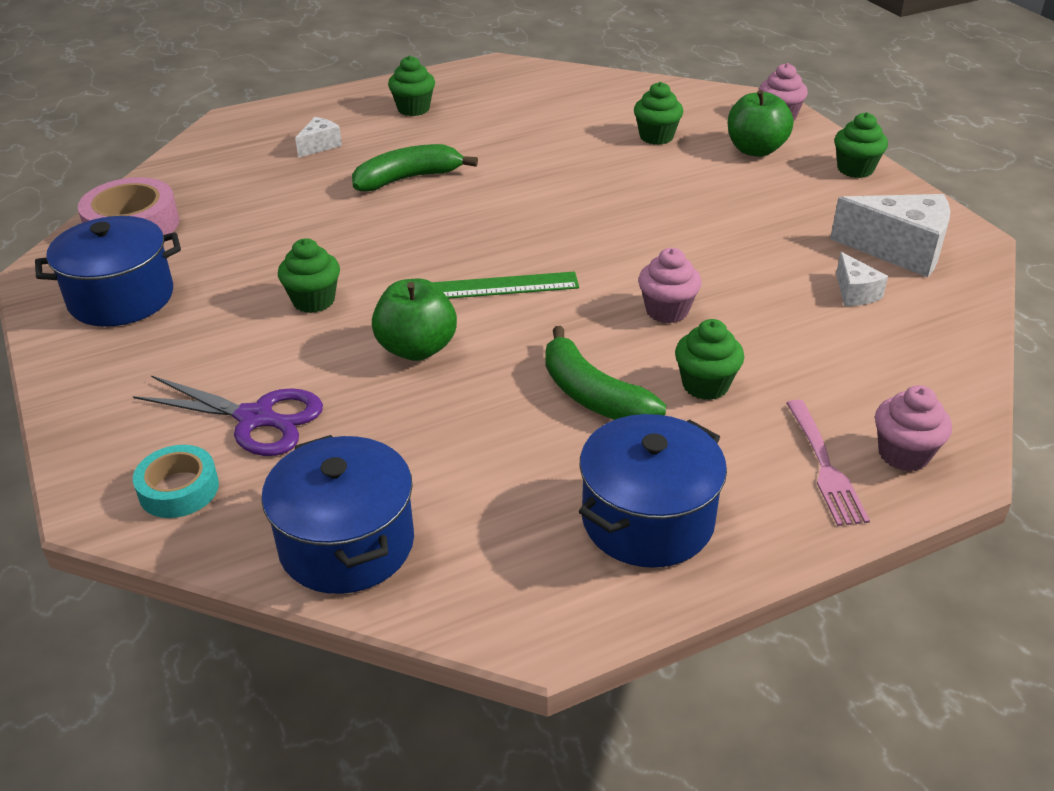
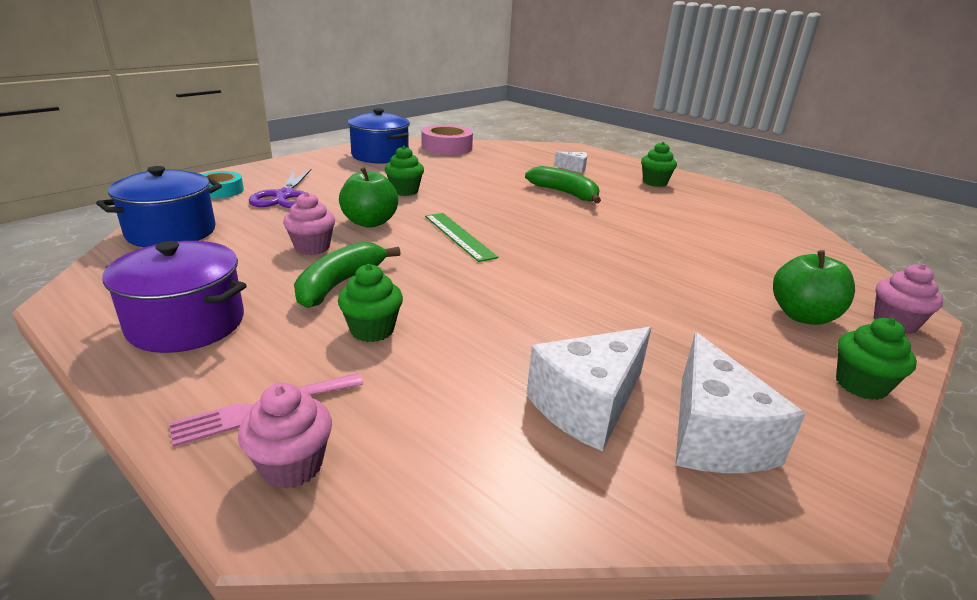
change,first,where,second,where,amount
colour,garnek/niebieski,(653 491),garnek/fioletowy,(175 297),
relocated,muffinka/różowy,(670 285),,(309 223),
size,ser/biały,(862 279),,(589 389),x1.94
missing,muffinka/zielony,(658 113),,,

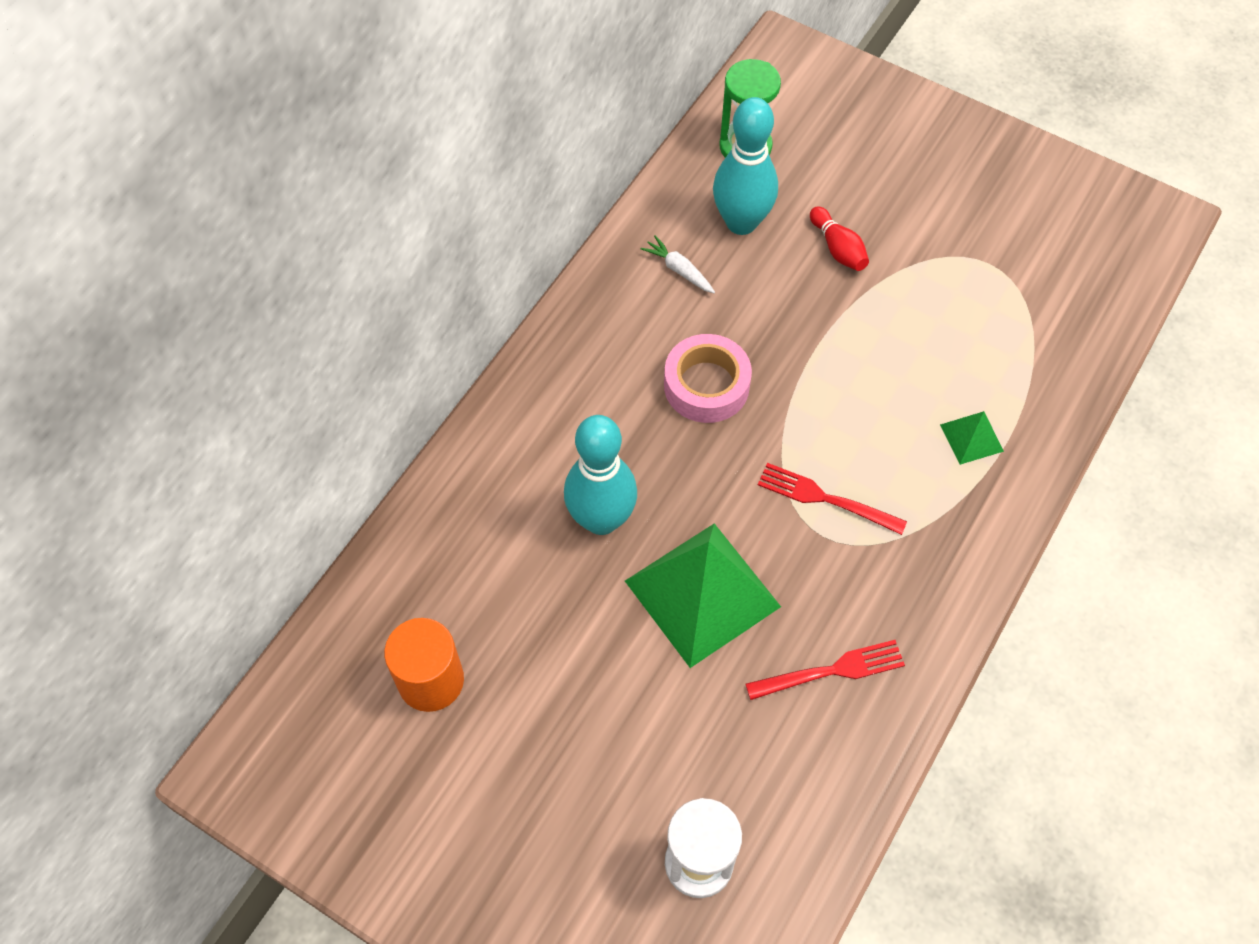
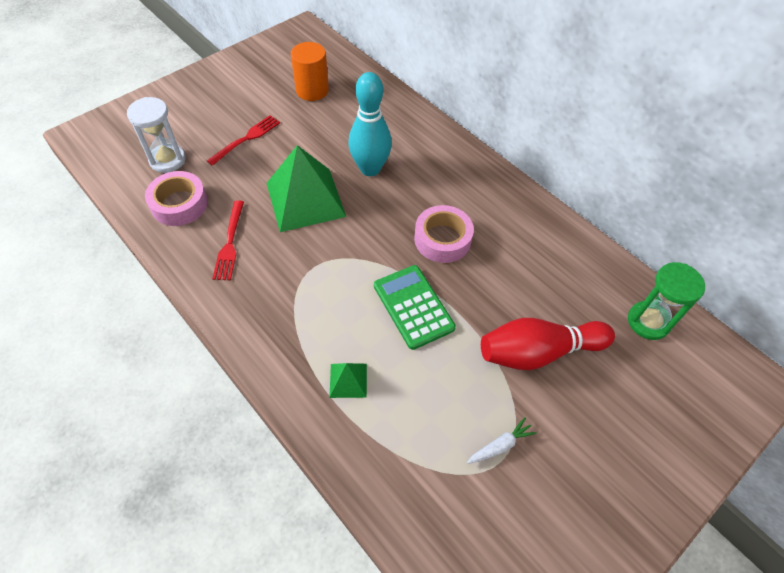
change,first,where,second,where,amount
appeared,,,taśma klejąca/różowy,(176 198),
relocated,widelec/czerwony,(832 499),,(243 140),
appeared,,,kalkulator/zielony,(415 307),
relocated,marchewka/biały,(678 264),,(502 440),
size,kręgiel/czerwony,(839 238),,(548 344),x1.95
missing,kręgiel/turkusowy,(745 166),,,

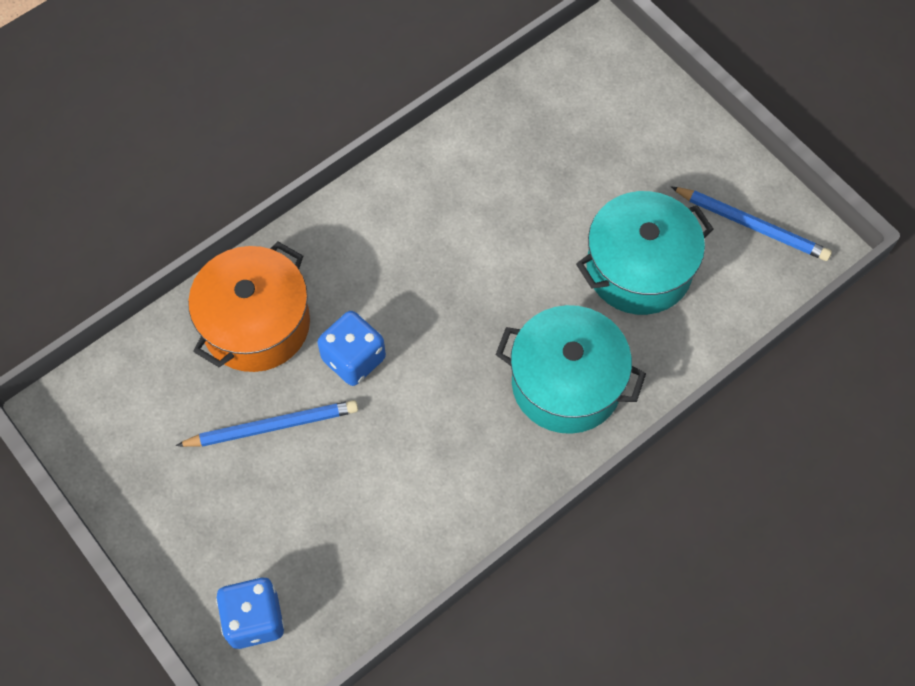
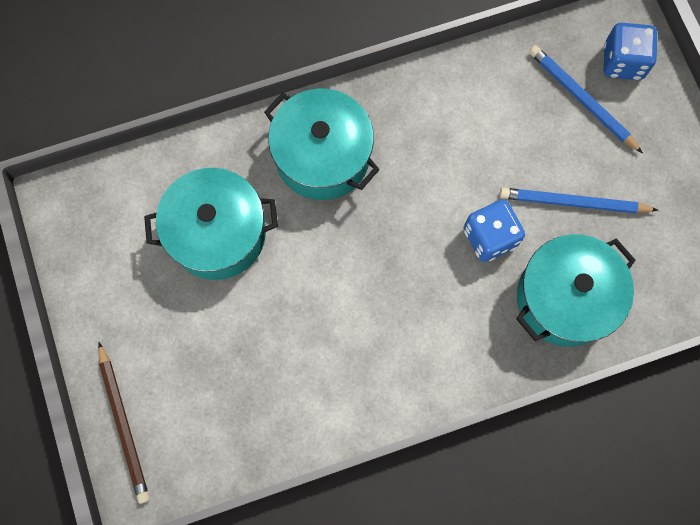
change,first,where,second,where,amount
appeared,,,ołówek/brązowy,(124 423),
colour,garnek/pomarańczowy,(249 307),garnek/turkusowy,(576 290),
relocated,ołówek/niebieski,(751 224),,(586 99),

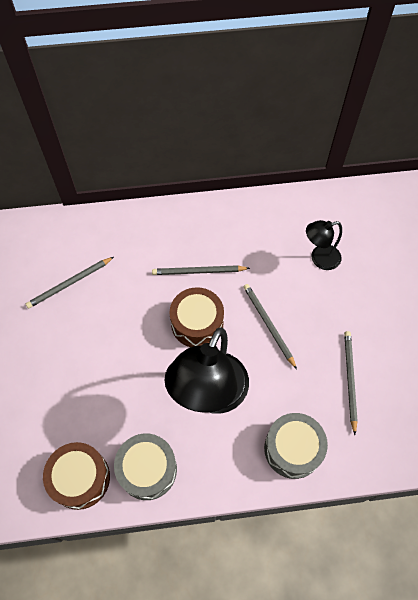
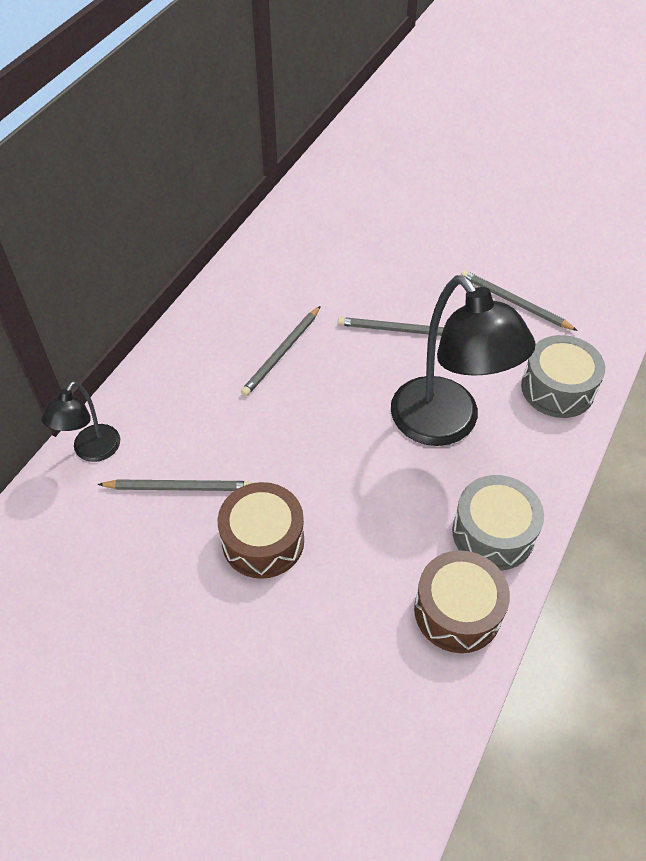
change,first,where,second,where,amount
relocated,lampka/czarny,(324 245),,(80 421),
spun,ołówek/szary,(70 283),,(174 485),90 degrees counterclockwise
relocated,bęben/brązowy,(196 317),,(261 530),

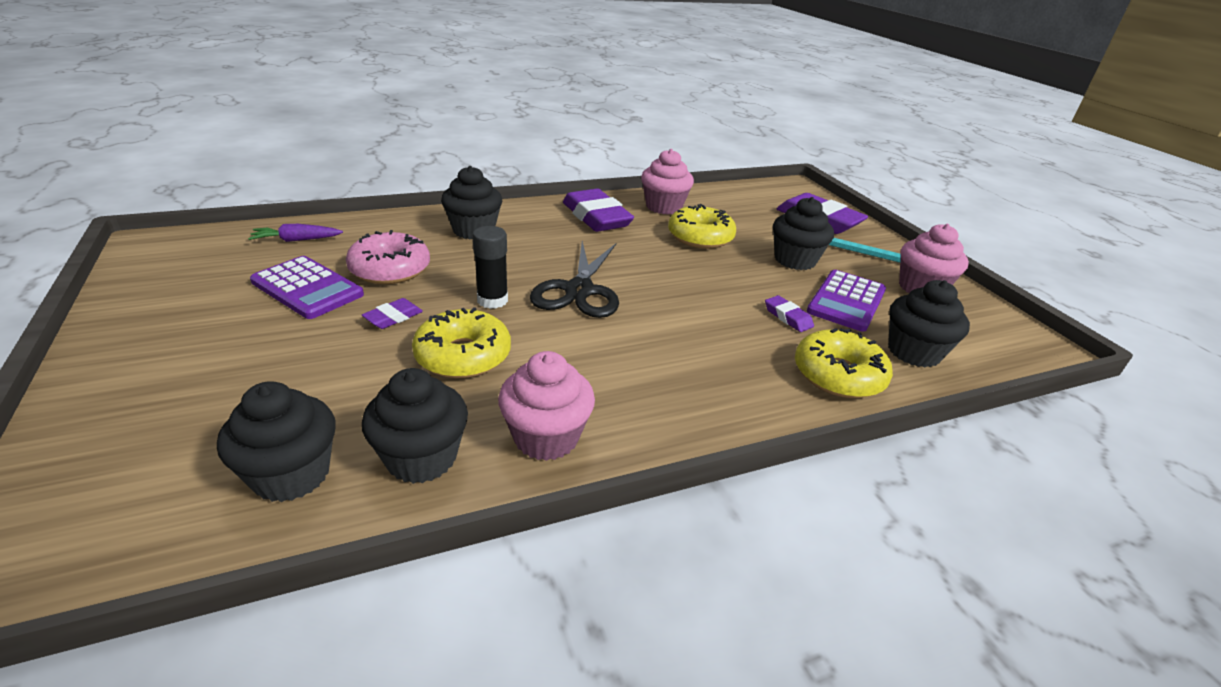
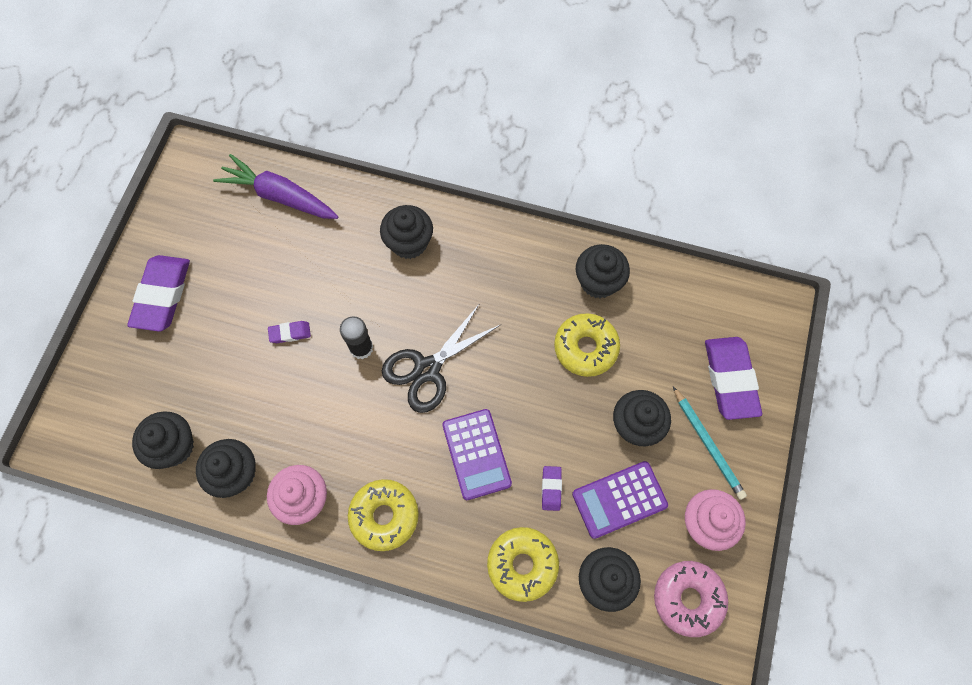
change,first,where,second,where,amount
relocated,gumka do mazania/fioletowy,(598 210),,(158 293),
size,marchewka/fioletowy,(295 233),,(276 186),x1.92
relocated,donut/żółty,(461 342),,(383 515),
relocated,kalkulator/fioletowy,(307 287),,(477 454),
colour,muffinka/różowy,(667 181),muffinka/czarny,(603 271),
relocated,donut/różowy,(388 257),,(691 599),

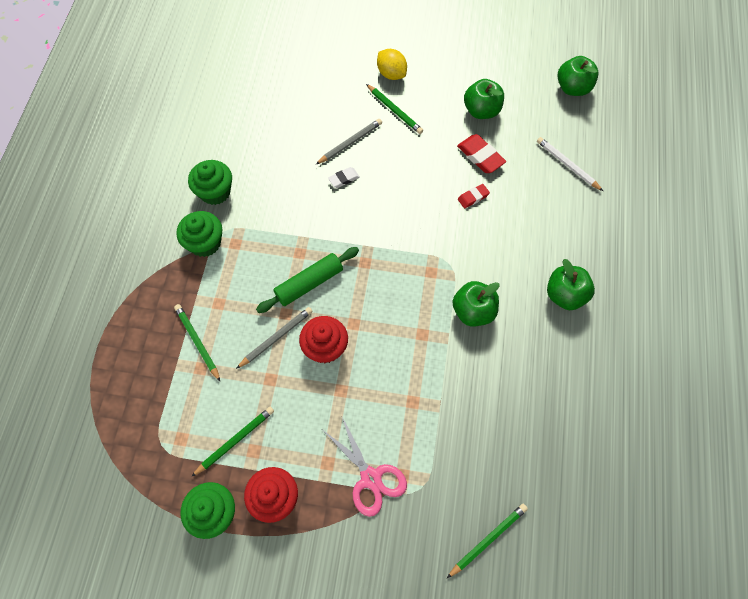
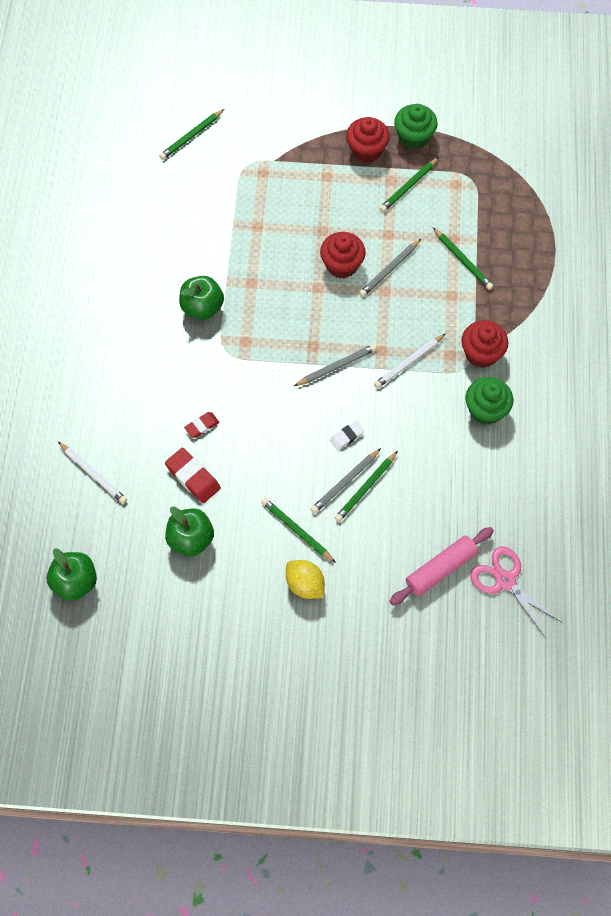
change,first,where,second,where,amount
appeared,,,ołówek/szary,(335 365),
appeared,,,ołówek/zielony,(366 486),
appeared,,,ołówek/biały,(409 361),
appeared,,,wałek do ciasta/różowy,(442 566),
colour,muffinka/zielony,(199 234),muffinka/czerwony,(484 344),
relocated,nożyczki/różowy,(365 467),,(516 592),
missing,wałek do ciasta/zielony,(307 280),,,
missing,jabłko/zielony,(571 284),,,

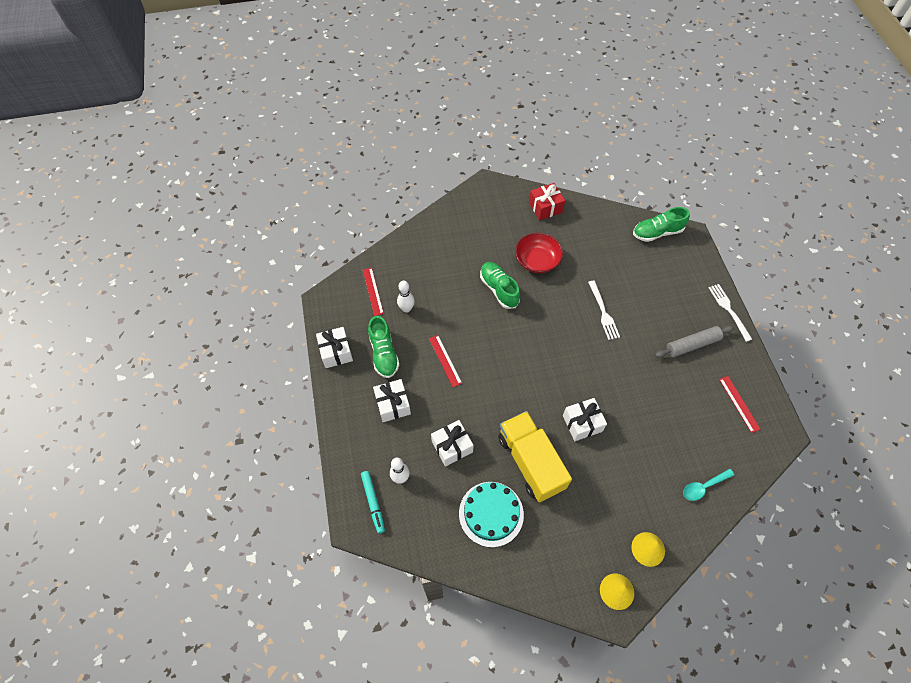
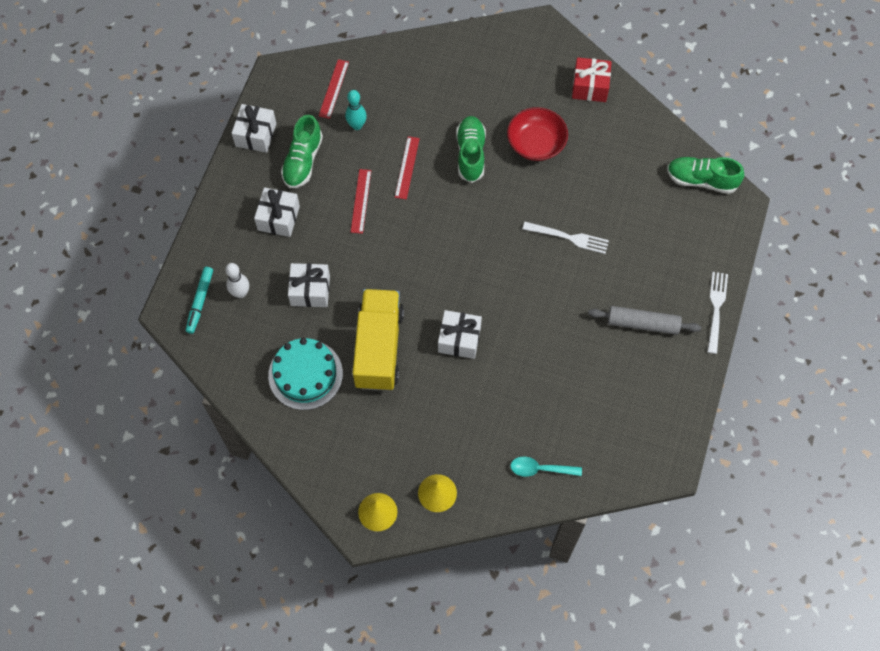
change,first,where,second,where,amount
colour,kręgiel/biały,(405 297),kręgiel/turkusowy,(356 110),
relocated,linijka/czerwony,(740 404),,(407 168),
spun,widelec/biały,(604 310),,(566 238),90 degrees counterclockwise

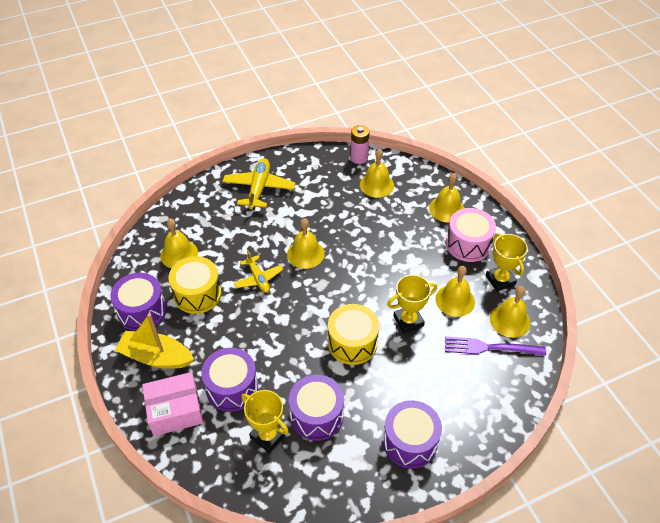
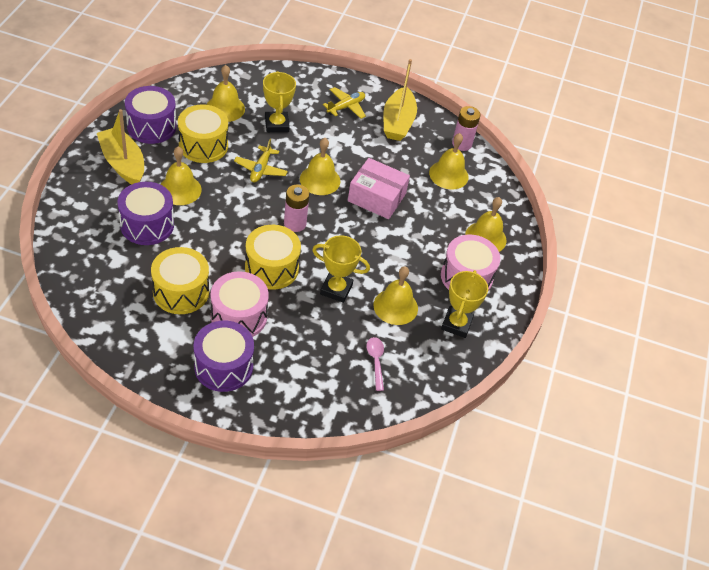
change,first,where,second,where,amount
colour,bęben/fioletowy,(316 408),bęben/żółty,(180 280),
relocated,dzwonek/żółty,(510 312),,(181 175),
appeared,,,bęben/różowy,(240 304),
relocated,puchar/żółty,(265 421),,(279 102),
appeared,,,bateria/różowy,(297 208),
size,samolot/żółty,(258 184),,(344 103),x0.64
relocated,pudełko/różowy,(172 404),,(379 188),
exchanged,widelec/fioletowy,(495 346),łyżka/różowy,(375 364),
appeared,,,łódka/żółty,(400 100),

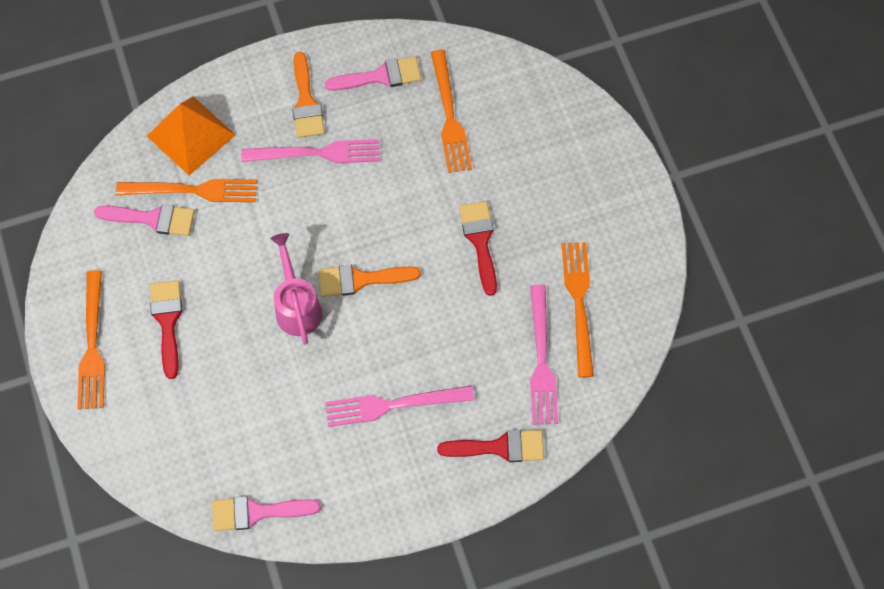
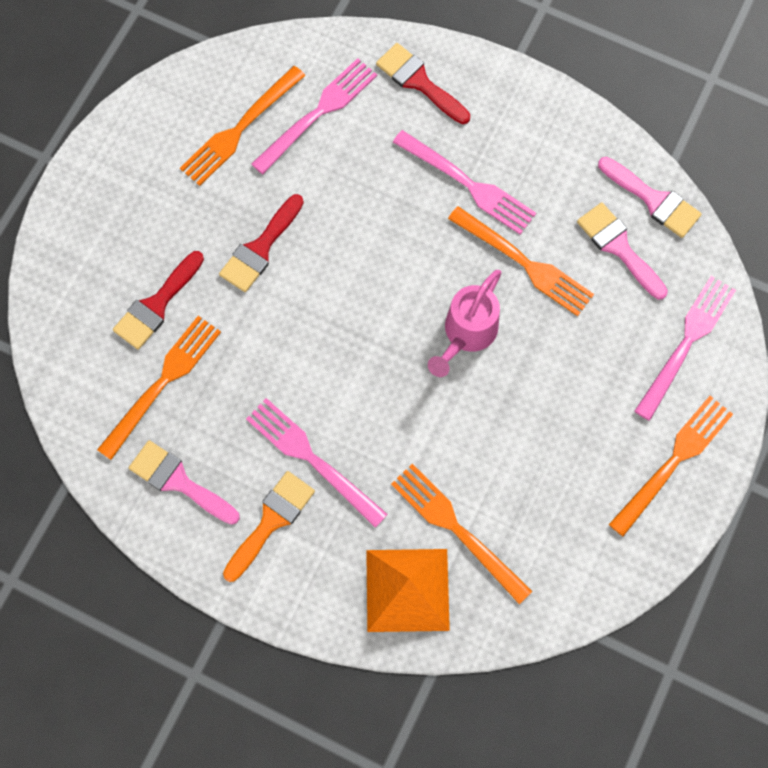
change,first,where,second,where,amount
relocated,pędzel/czerwony,(166 329),,(158 300),
appeared,,,widelec/pomarańczowy,(521 261),
relocated,pędzel/różowy,(144 220),,(622 251),
appeared,,,widelec/różowy,(685 348),
missing,pędzel/pomarańczowy,(370 281),,,

